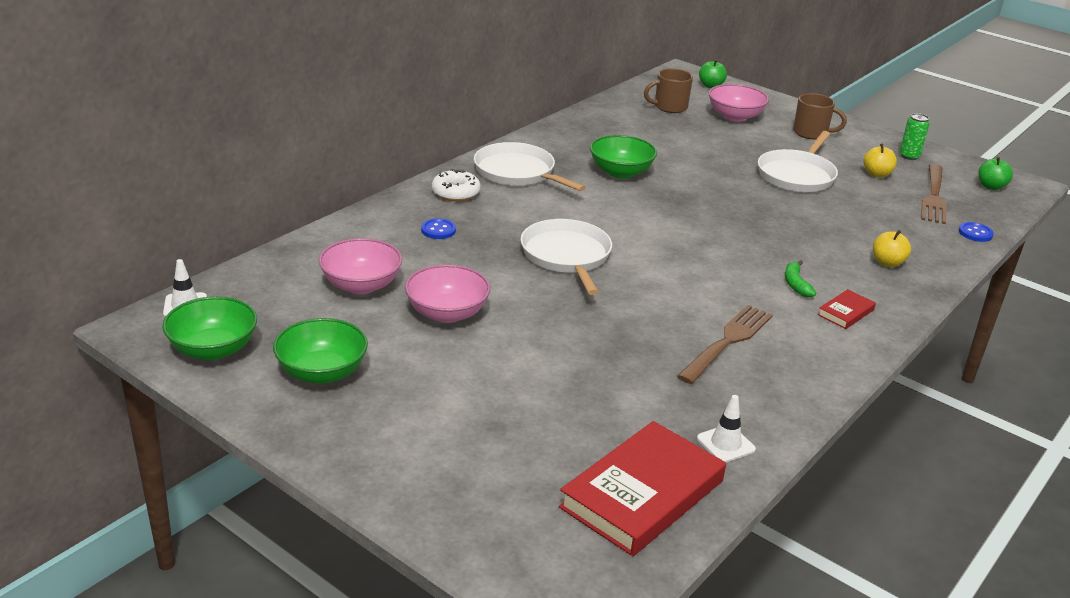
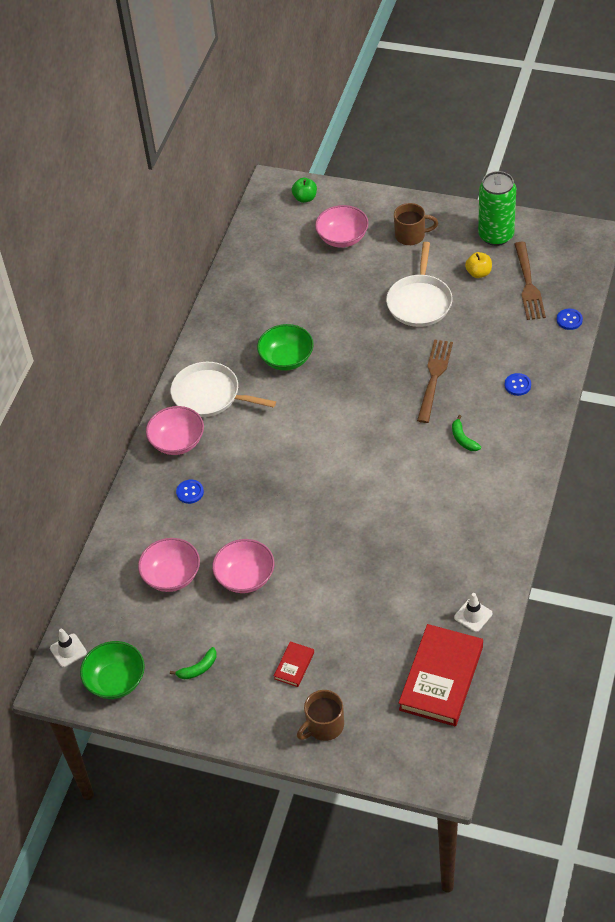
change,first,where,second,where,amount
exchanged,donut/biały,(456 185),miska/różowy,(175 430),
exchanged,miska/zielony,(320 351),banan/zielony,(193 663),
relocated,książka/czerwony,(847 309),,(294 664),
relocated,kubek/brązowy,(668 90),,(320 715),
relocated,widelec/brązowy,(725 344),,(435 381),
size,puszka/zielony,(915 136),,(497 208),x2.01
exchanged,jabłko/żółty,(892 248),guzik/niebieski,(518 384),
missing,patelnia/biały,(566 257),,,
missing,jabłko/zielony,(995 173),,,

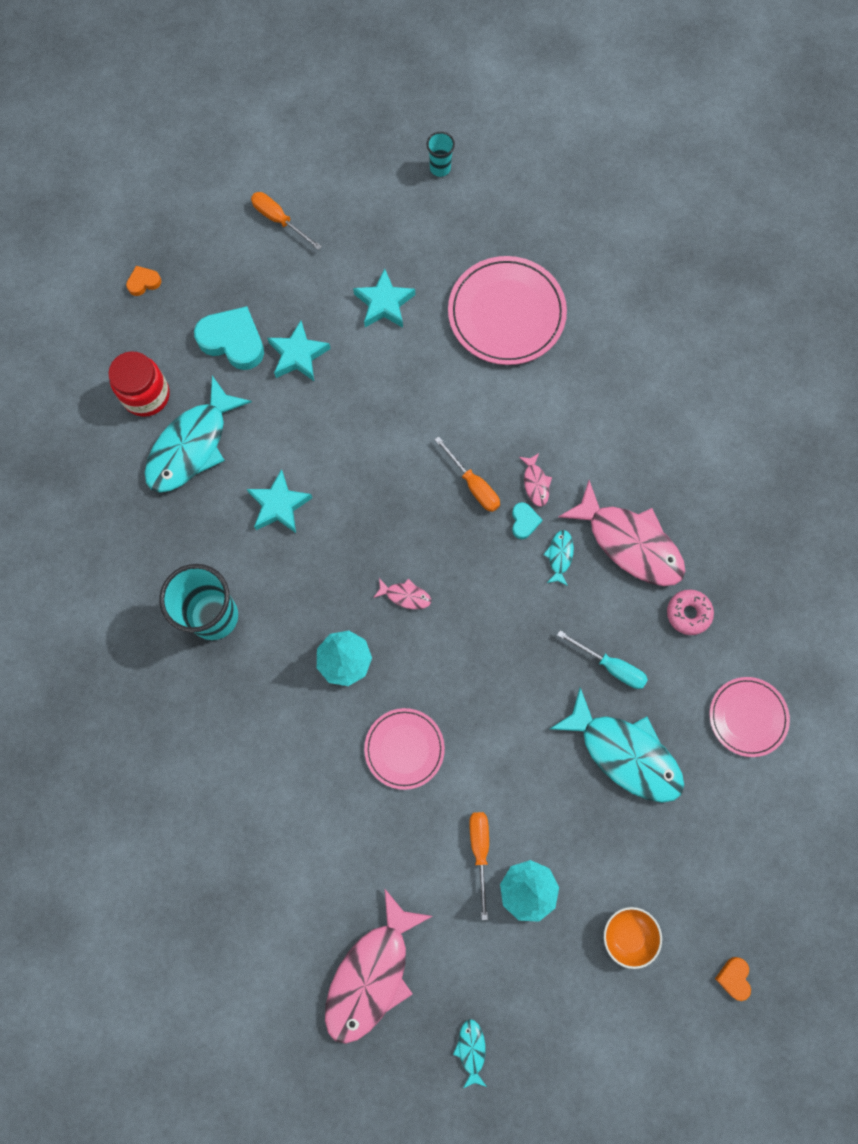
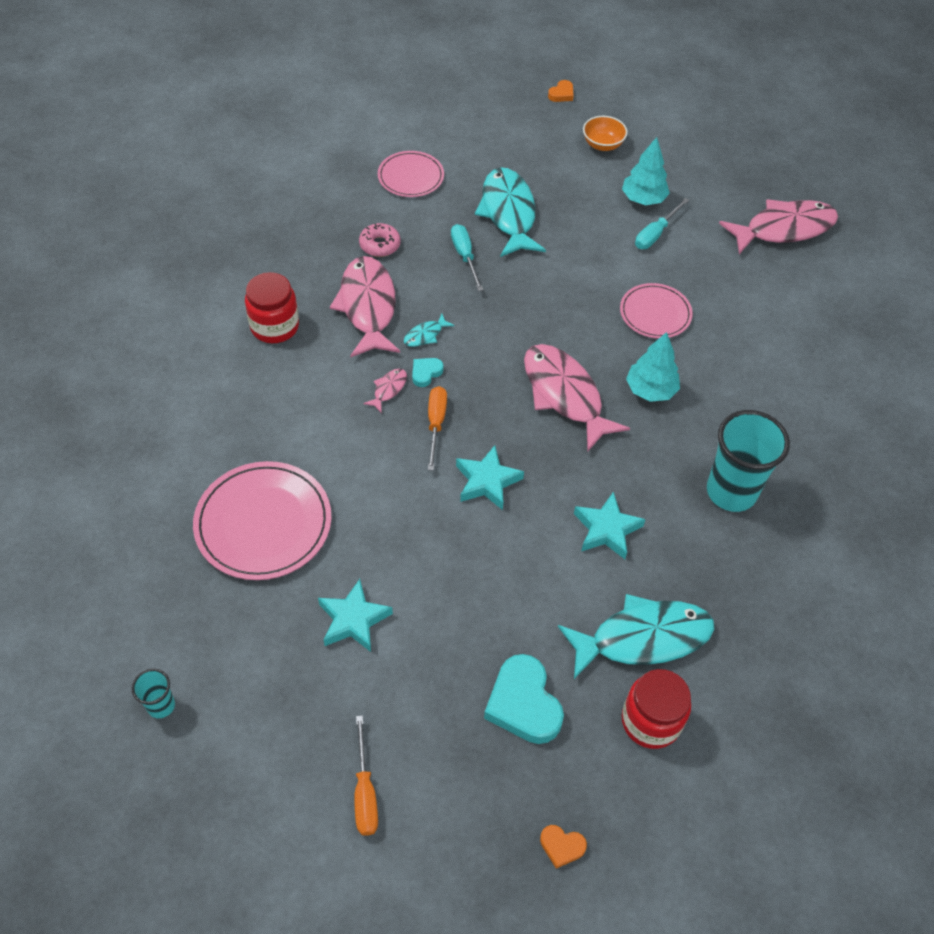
change,first,where,second,where,amount
appeared,,,słoik/czerwony,(272 307),
relocated,gwiazda/turkusowy,(299 351),,(490 477),
size,ryba/różowy,(402 593),,(577 397),x2.37
colour,śrubokręt/pomarańczowy,(479 866),śrubokręt/turkusowy,(662 223),
missing,ryba/turkusowy,(470 1053),,,

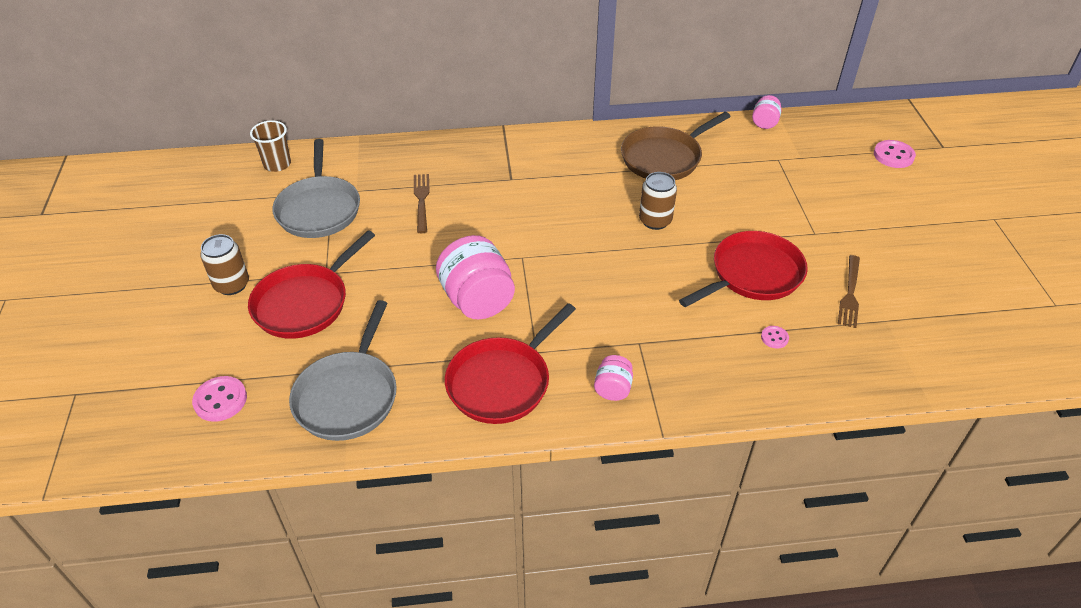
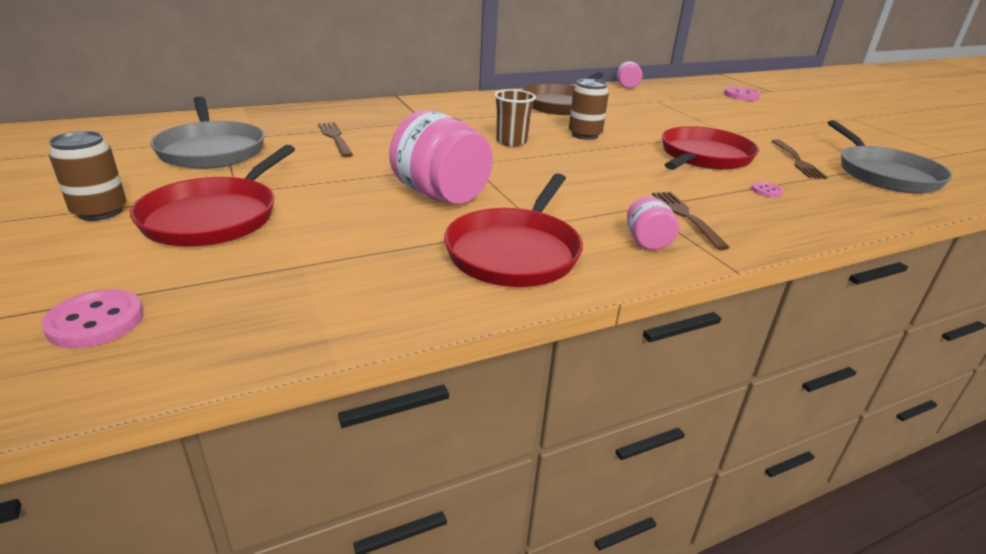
change,first,where,second,where,amount
relocated,szklanka/brązowy,(270 146),,(515 118),
appeared,,,widelec/brązowy,(691 221),
relocated,patelnia/szary,(343 370),,(890 156),

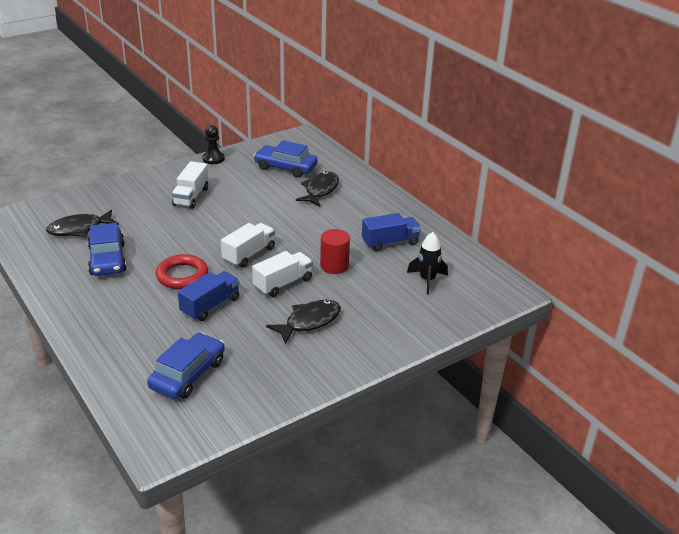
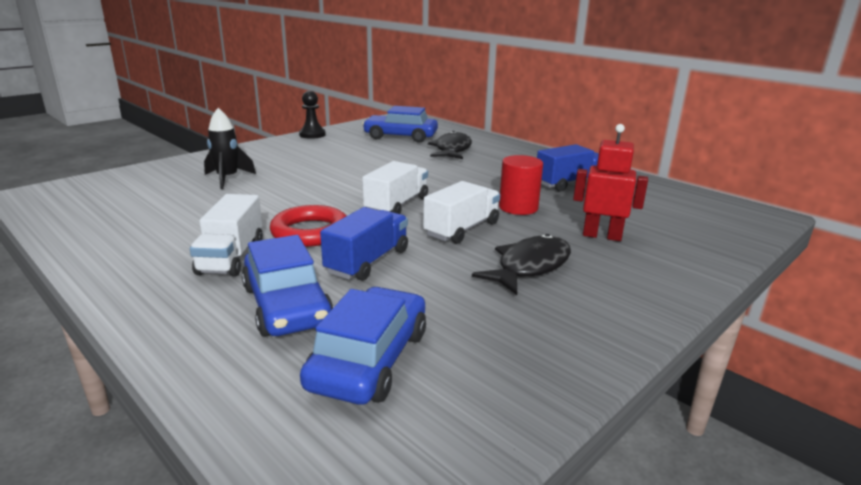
change,first,where,second,where,amount
relocated,ciężarówka/biały,(190 185),,(226 235),
relocated,rakieta/czarny,(427 263),,(230 148),
relocated,samochód/niebieski,(107 249),,(288 286),
appeared,,,robot/czerwony,(610 182),
missing,ryba/czarny,(82 223),,,

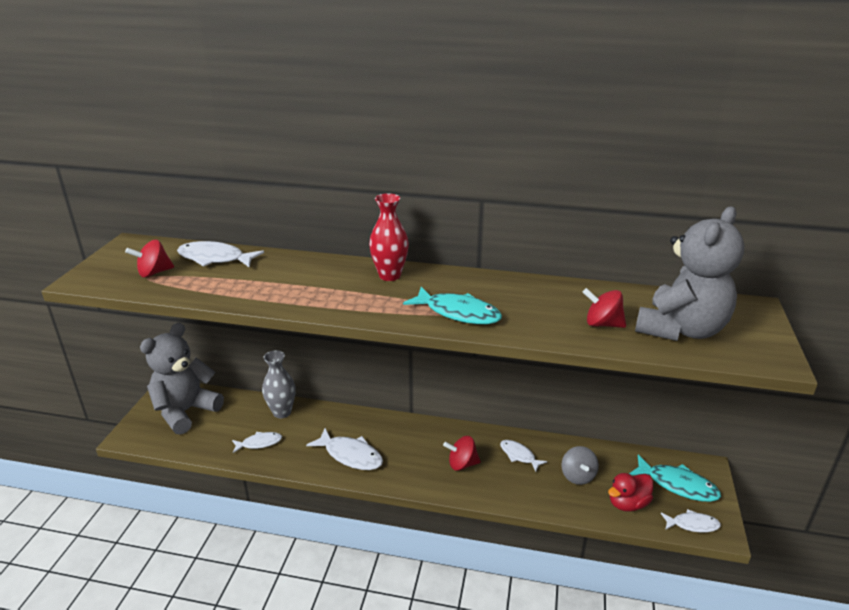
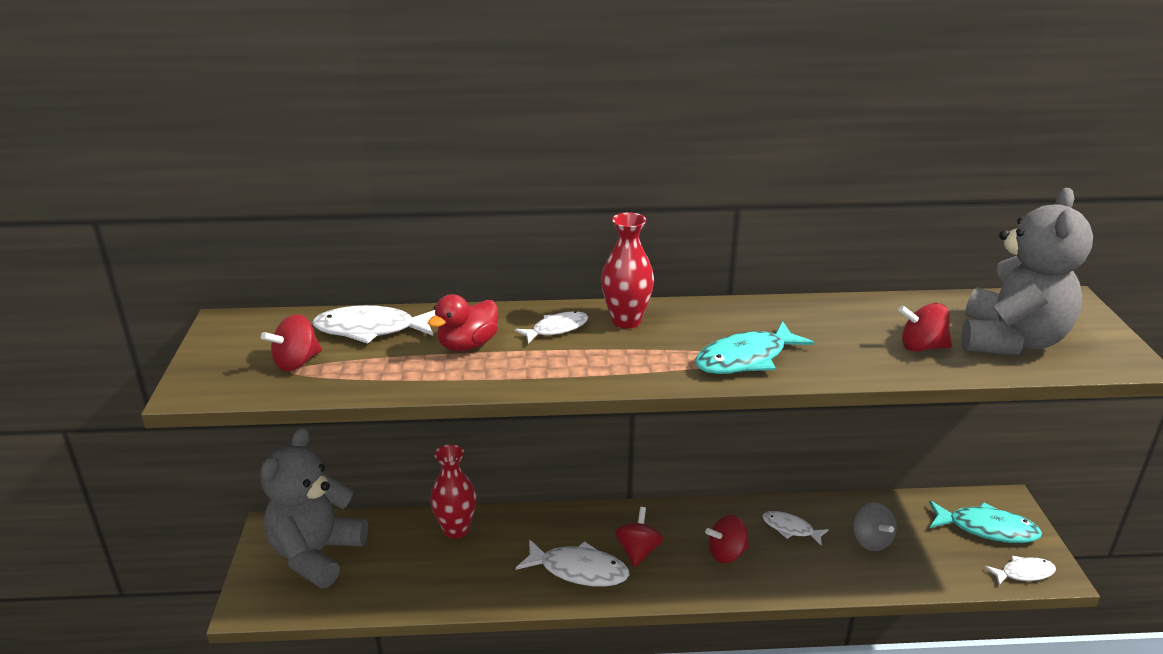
change,first,where,second,where,amount
relocated,kaczka/czerwony,(630 492),,(463 322),
colour,wazon/szary,(278 384),wazon/czerwony,(453 491),
relocated,ryba/biały,(257 442),,(551 327),
appeared,,,bączek/czerwony,(639 537),
spun,ryba/turkusowy,(452 305),,(754 347),135 degrees clockwise

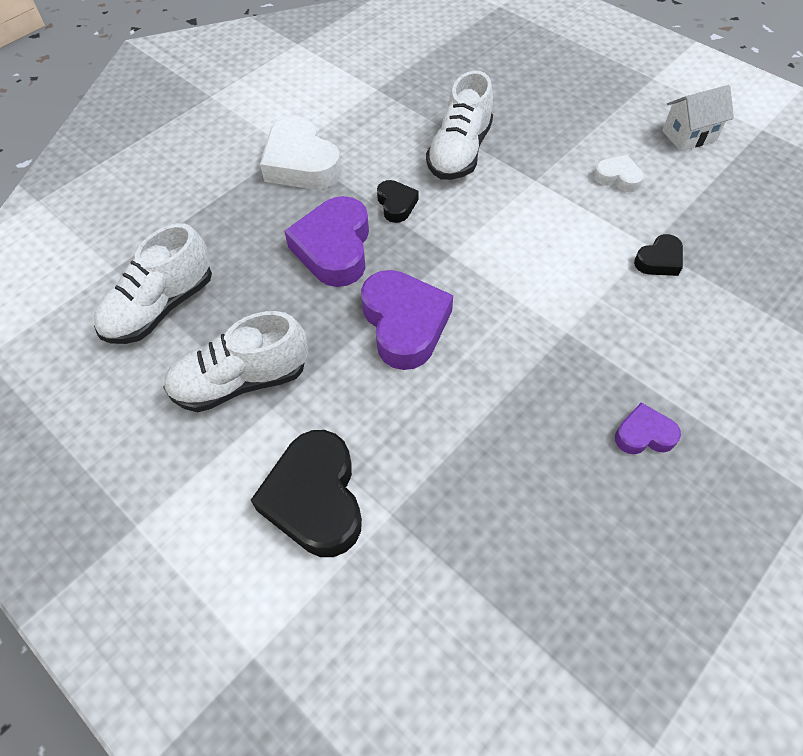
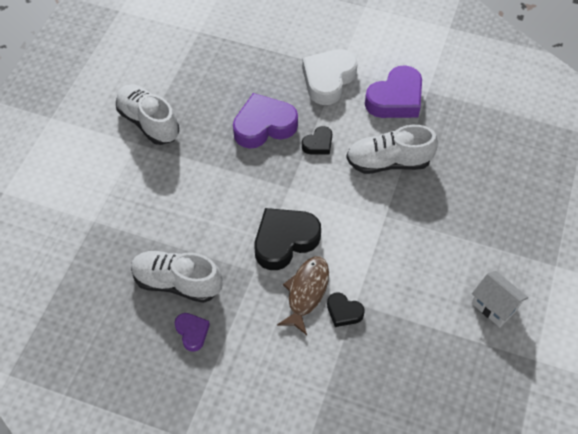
change,first,where,second,where,amount
relocated,but/biały,(153 283),,(176 277),
relocated,serce/czarny,(306 493),,(288 239),
appeared,,,ryba/brązowy,(303 295),
relocated,serce/fioletowy,(407 320),,(393 91),
missing,serce/biały,(618 173),,,

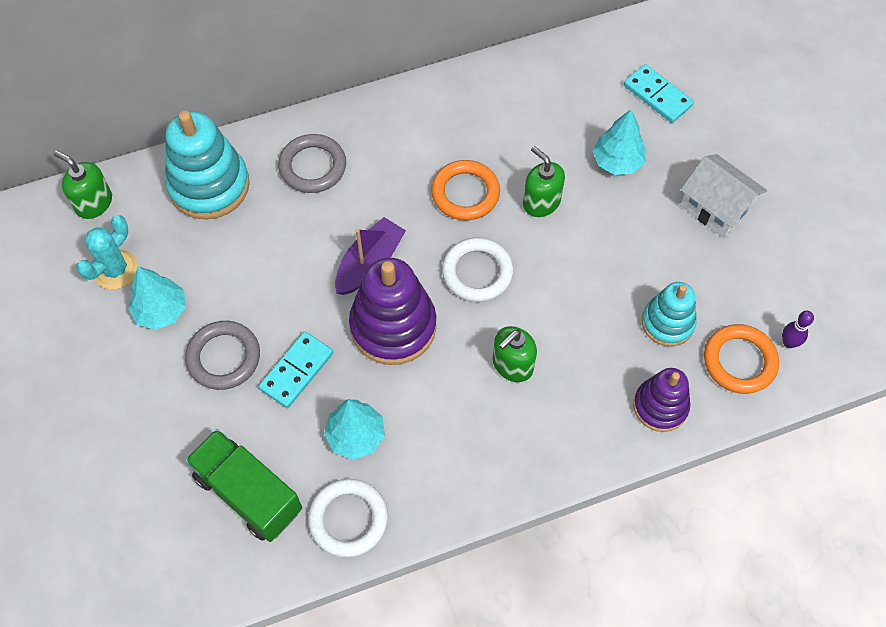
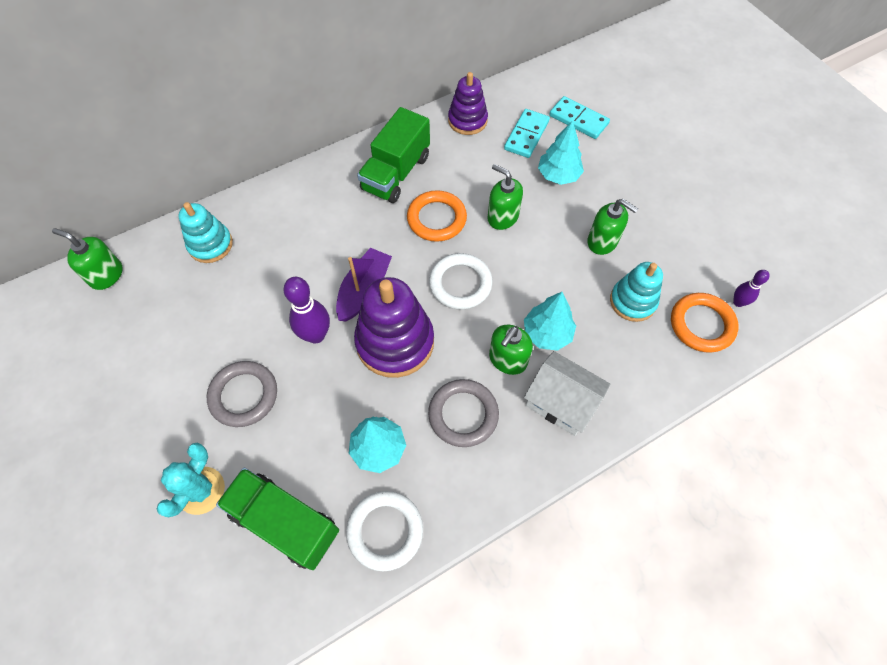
change,first,where,second,where,amount
relocated,kaktus/turkusowy,(107 252),,(191 480),
size,zabawka nakładanka/turkusowy,(207 165),,(206 232),x0.62
appeared,,,kręgiel/fioletowy,(306 310),
appeared,,,ciężarówka/zielony,(393 155),
relocated,pierścień/szary,(312 163),,(463 413),
relocated,zabawka nakładanka/fioletowy,(661 400),,(468 103),
relocated,kostka domina/turkusowy,(296 370),,(527 133),
relocated,drzewko/turkusowy,(157 298),,(550 321),
relocated,domek/biały,(723 196),,(567 393),
appeared,,,dozownik mydła/zielony,(612 227),

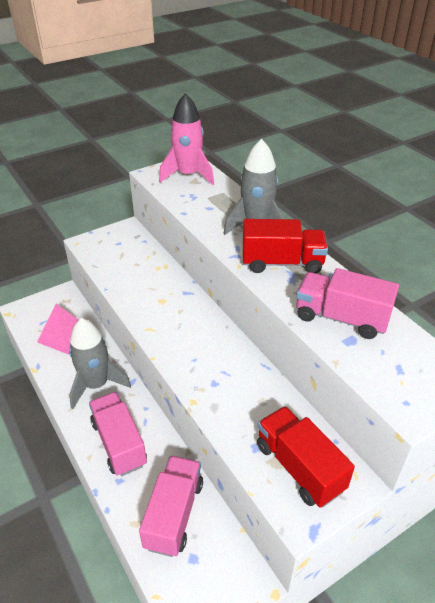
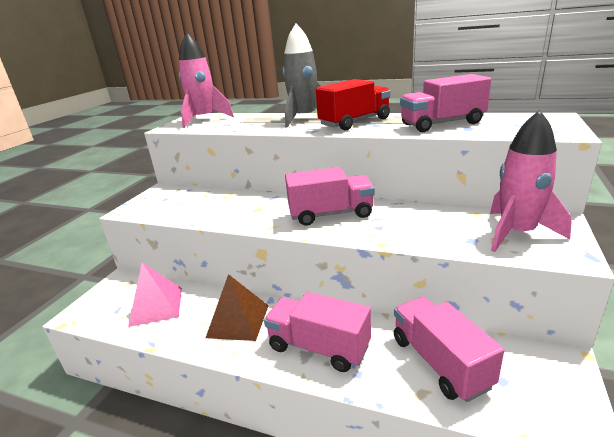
change,first,where,second,where,amount
exchanged,rakieta/szary,(100 363),piramida/brązowy,(237 307),
appeared,,,ciężarówka/różowy,(330 196),
exchanged,ciężarówka/czerwony,(306 457),rakieta/różowy,(531 181),

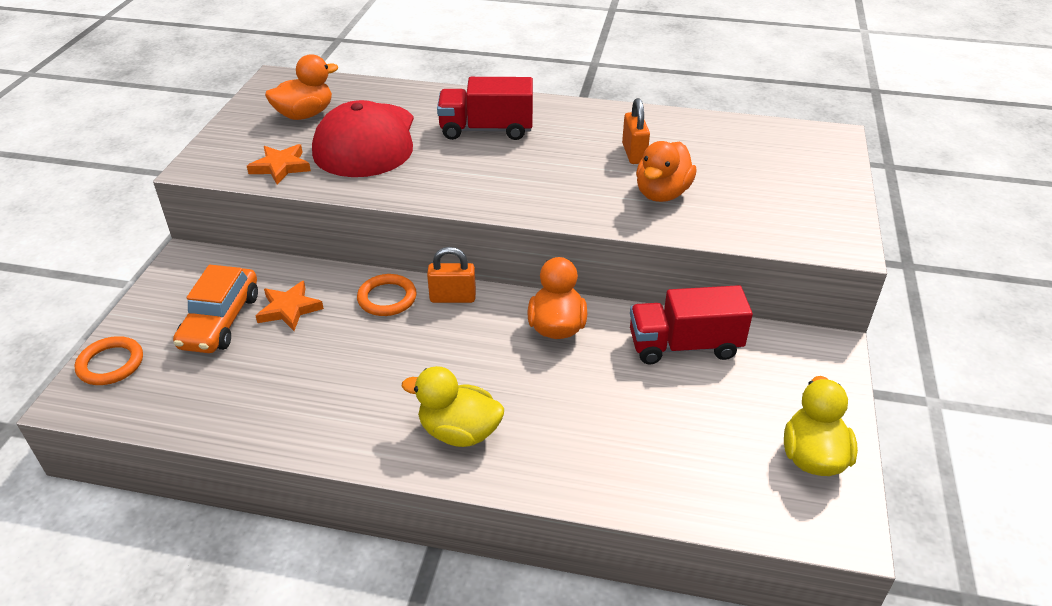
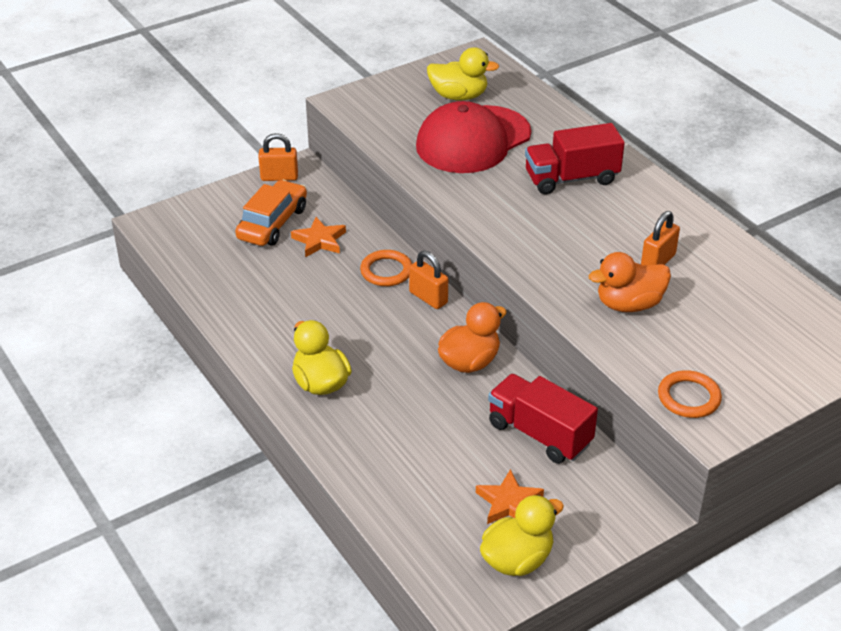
change,first,where,second,where,amount
spun,samochód/pomarańczowy,(215 309),,(271 213),150 degrees clockwise
appeared,,,kłódka/pomarańczowy,(278 157),
colour,kaczka/pomarańczowy,(301 87),kaczka/żółty,(463 74),
relocated,gwiazda/pomarańczowy,(279 164),,(510 496),
spun,ciężarówka/czerwony,(485 108),,(575 158),60 degrees counterclockwise
relocated,pierścień/pomarańczowy,(109 360),,(690 394),

